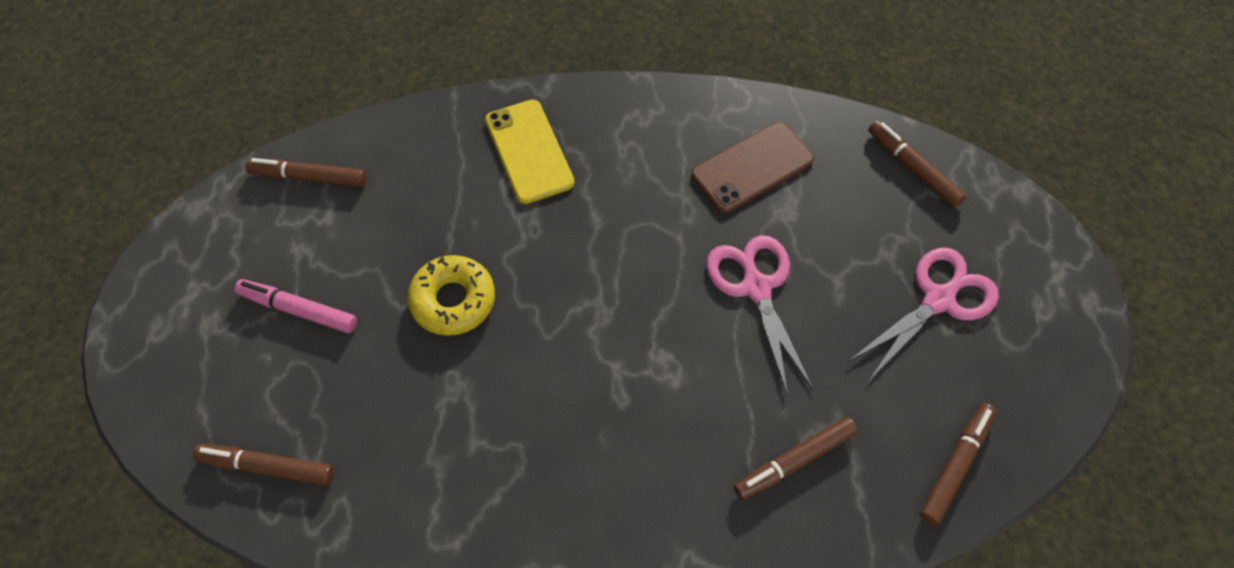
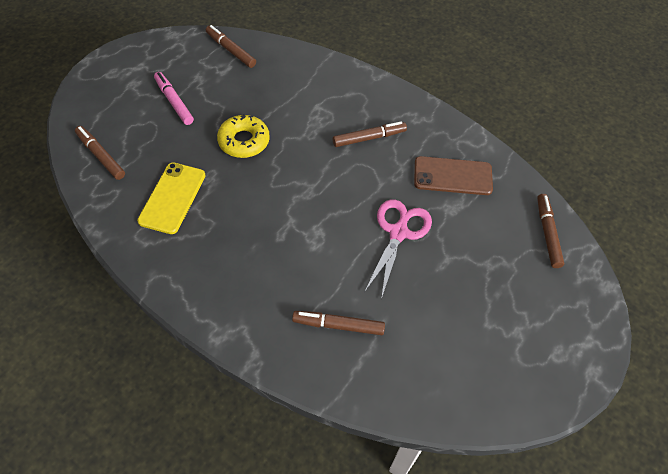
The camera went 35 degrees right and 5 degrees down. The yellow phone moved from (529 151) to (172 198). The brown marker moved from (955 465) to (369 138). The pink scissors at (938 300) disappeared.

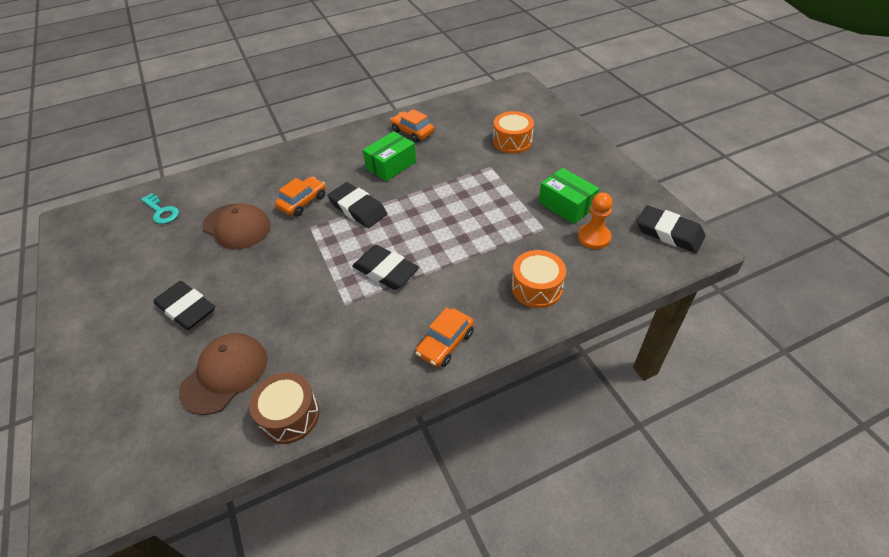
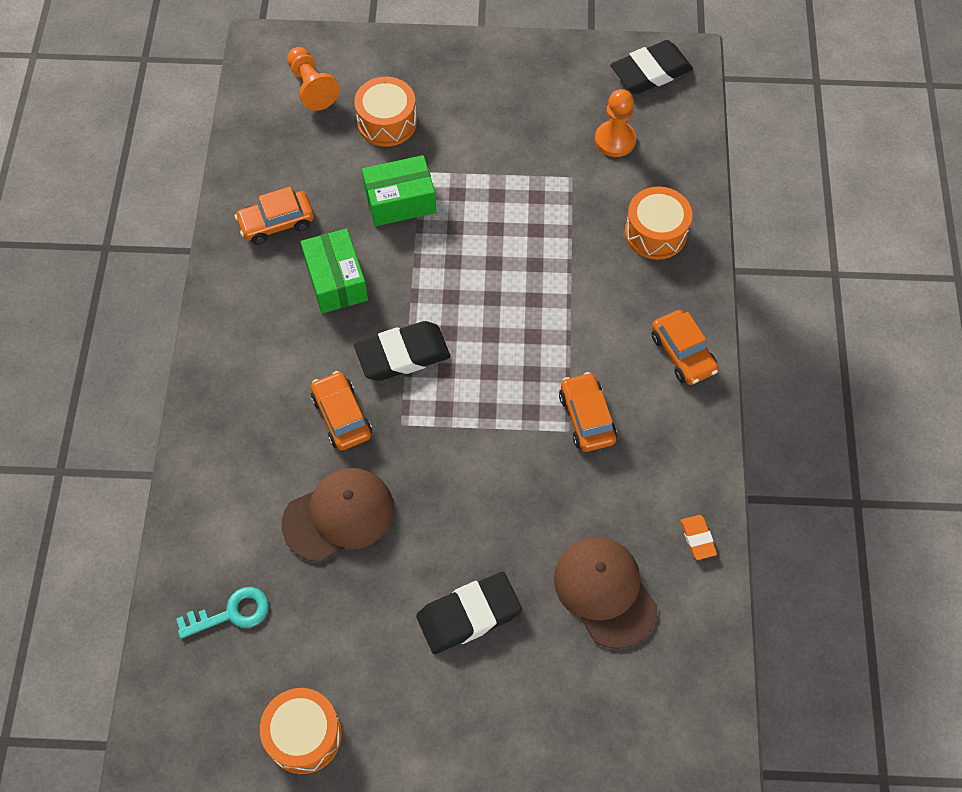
The camera went 65 degrees left and 15 degrees up. The orange drum at (304 735) appeared. The orange pawn at (311 87) appeared. The green box moved from (566 205) to (400 201). The orange car at (586 418) appeared. The brown drum at (289 415) was replaced by the orange eraser at (697 538). The black eraser at (385 271) disappeared.

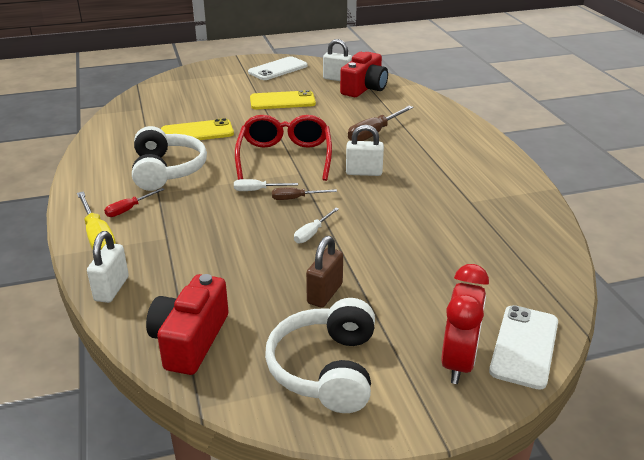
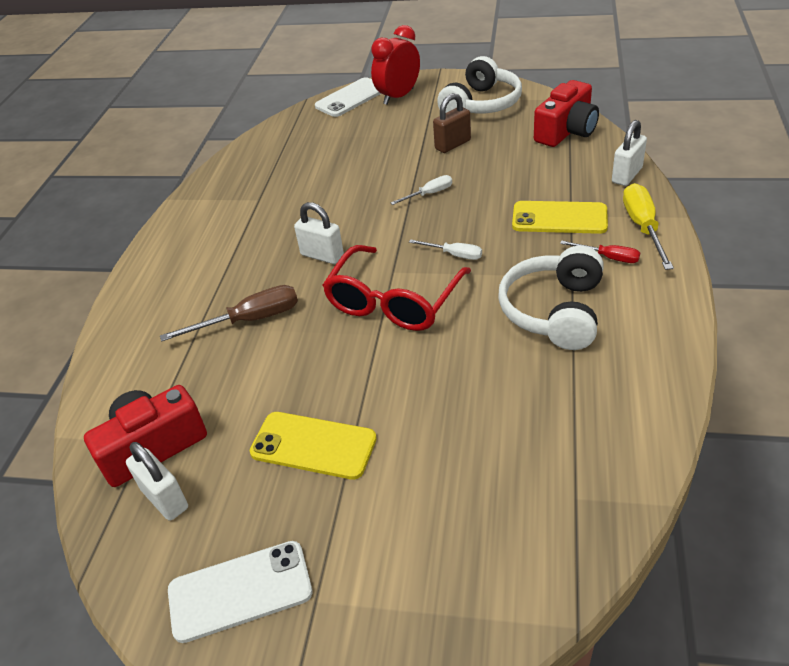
The camera went 150 degrees left and 10 degrees up. The yellow phone moved from (197 132) to (559 218). The red screwdriver at (129 209) turned 45 degrees clockwise. The brown screwdriver at (296 198) disappeared.

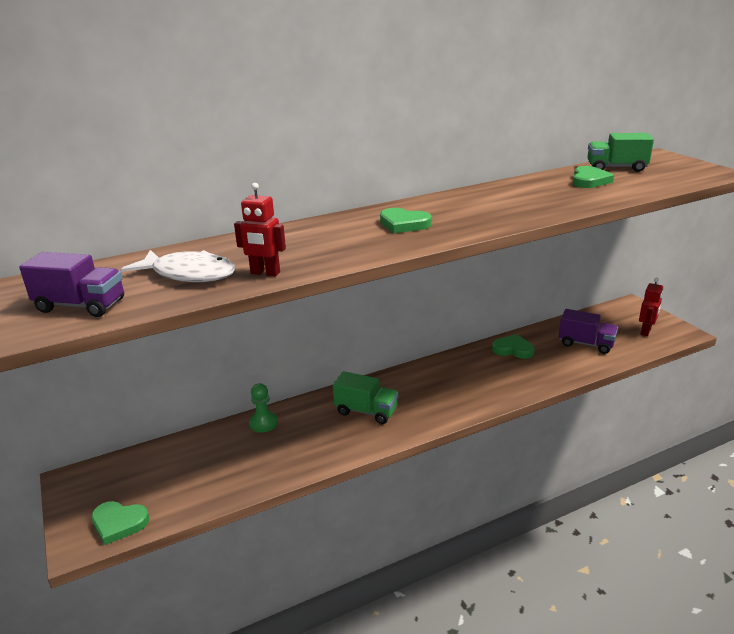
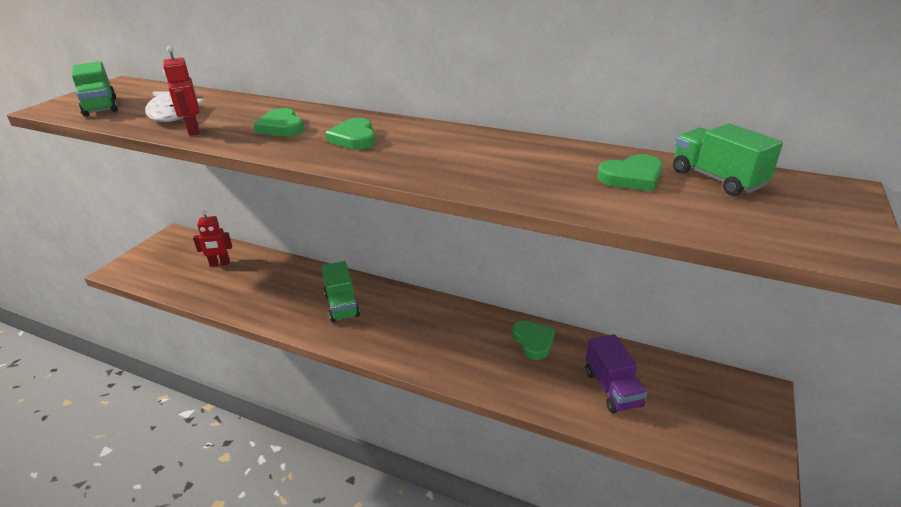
The camera went 50 degrees right and 5 degrees up. The purple truck at (81 306) became the green truck at (100 107). The red robot moved from (646 331) to (220 263). The green heart moved from (119 523) to (281 127). The green pawn at (263 423) disappeared.

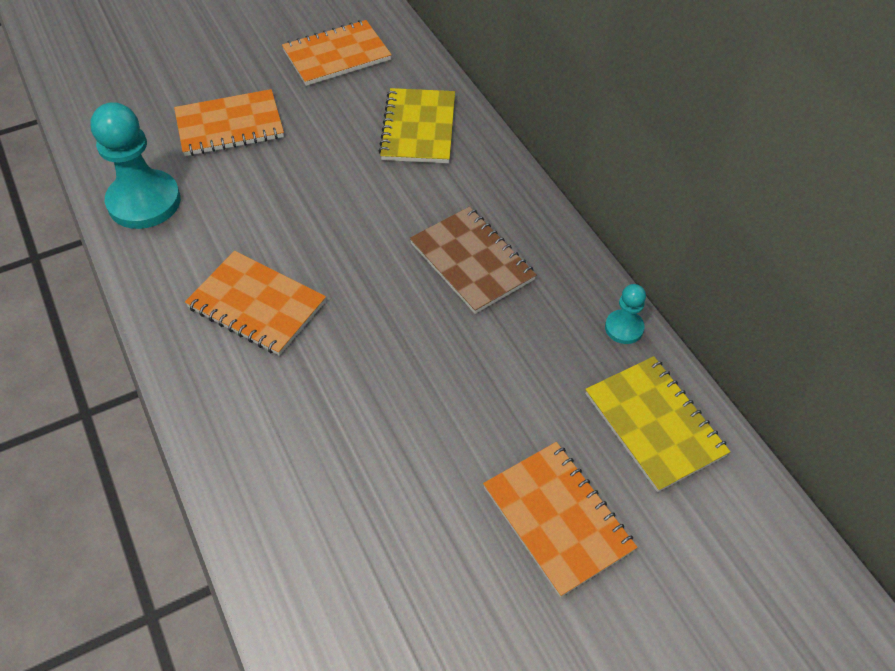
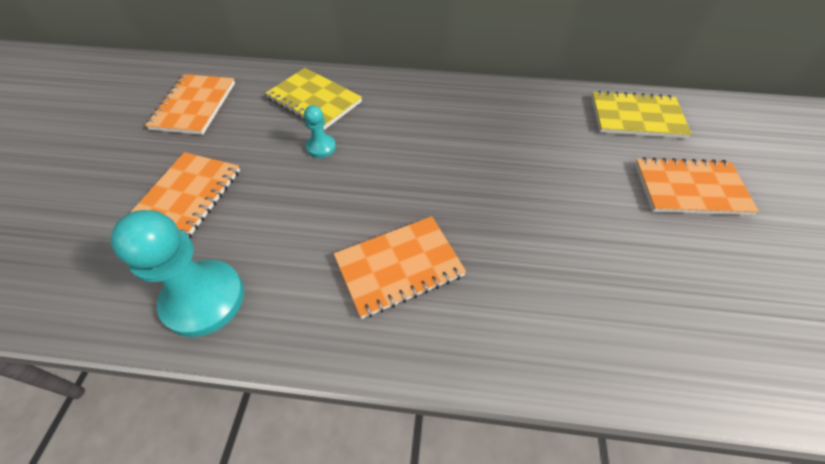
The camera went 55 degrees left and 0 degrees up. The turquoise pawn moved from (624 328) to (321 147). The brown notebook at (472 261) disappeared.

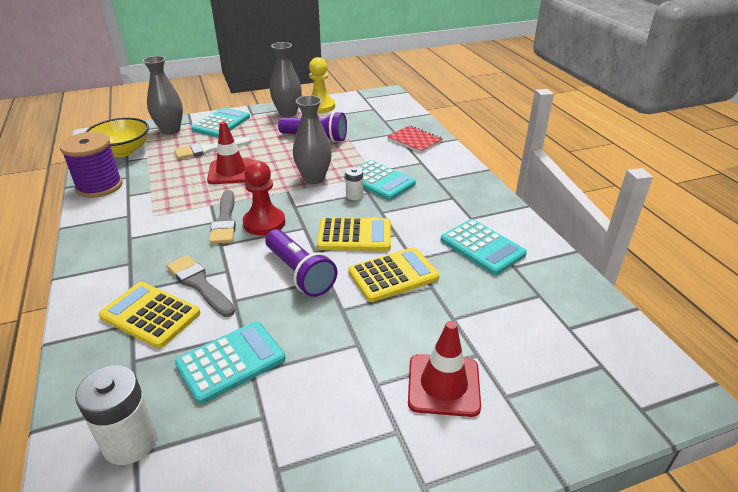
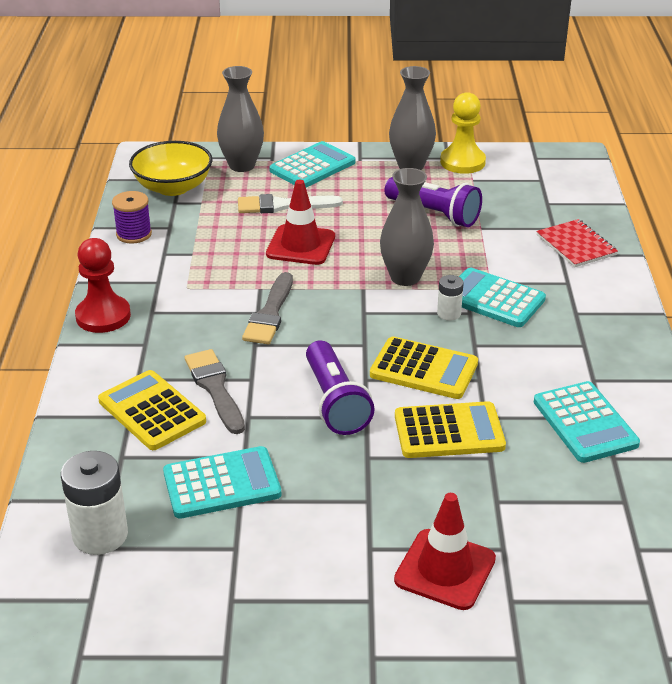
The camera went 20 degrees right and 0 degrees up. The red pawn moved from (264 223) to (103 316). The purple spool at (99 186) changed to 0.62 times the size. The turquoise calculator at (379 181) turned 150 degrees clockwise.

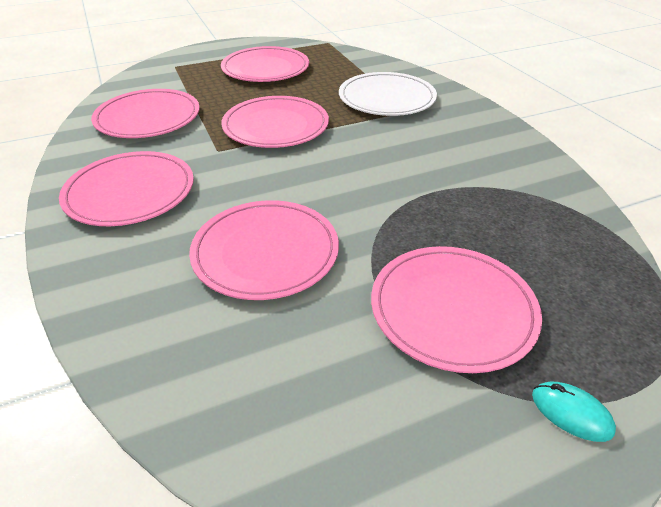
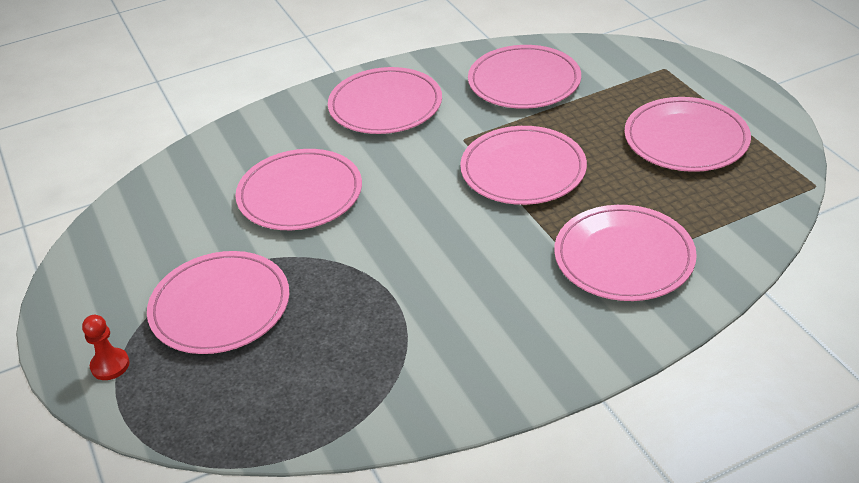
The camera went 90 degrees right and 0 degrees up. The turquoise mouse at (571 413) was replaced by the red pawn at (110 365). The white plate at (387 98) became the pink plate at (624 257).

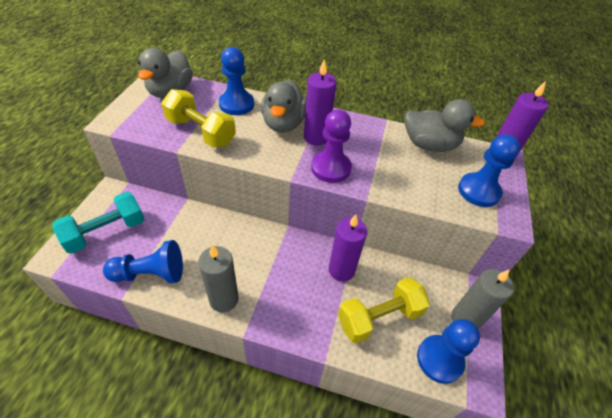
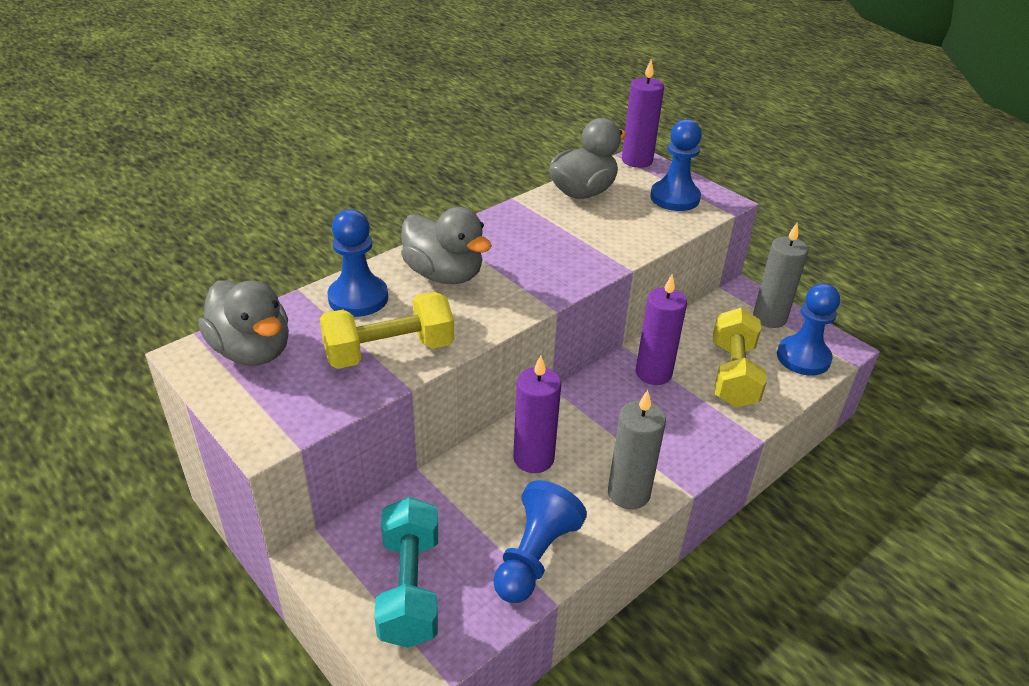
The camera went 55 degrees left and 10 degrees down. The purple candle moved from (316 137) to (533 458). The purple pawn at (331 168) disappeared.

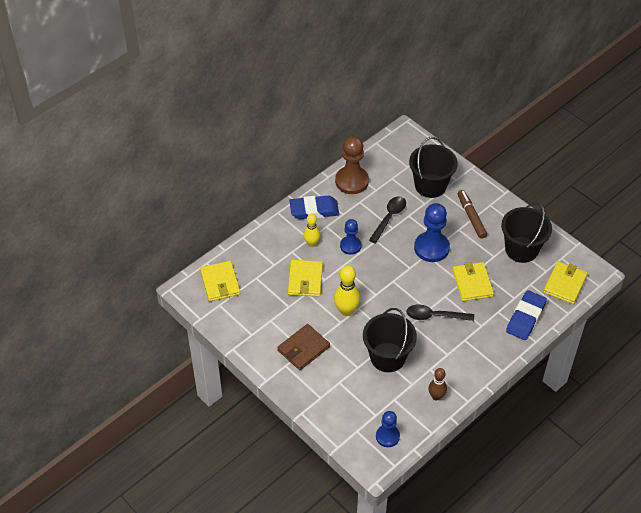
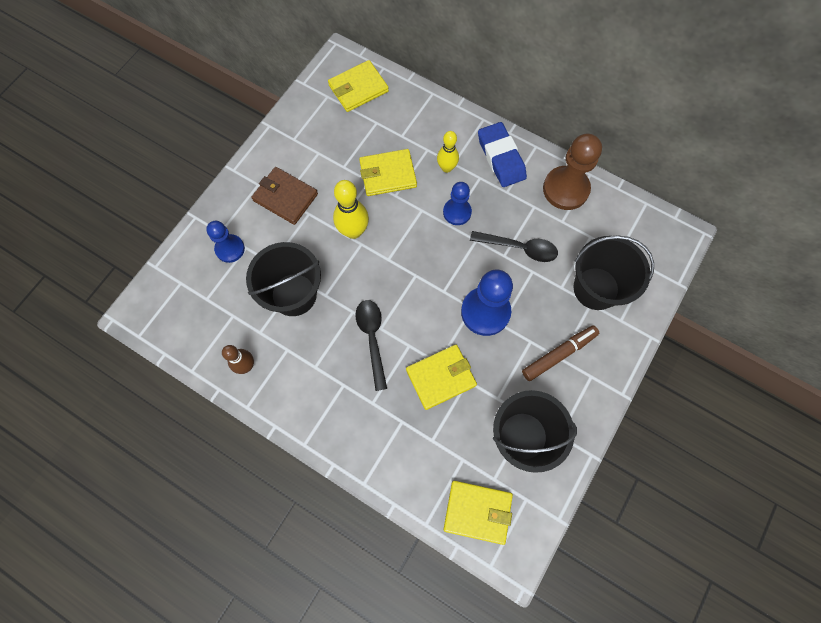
The camera went 75 degrees right and 20 degrees up. The blue pawn moved from (387 436) to (230 249). The blue eraser at (525 318) disappeared.

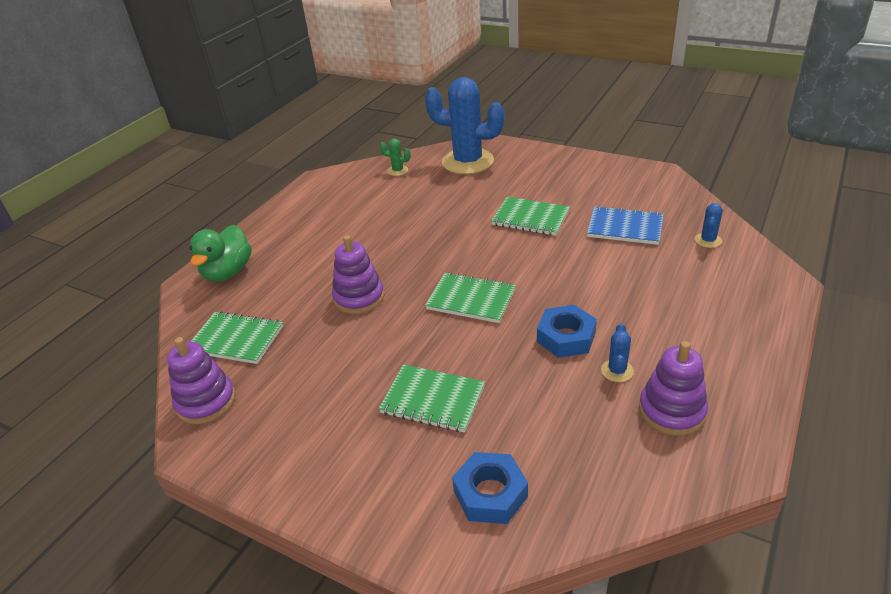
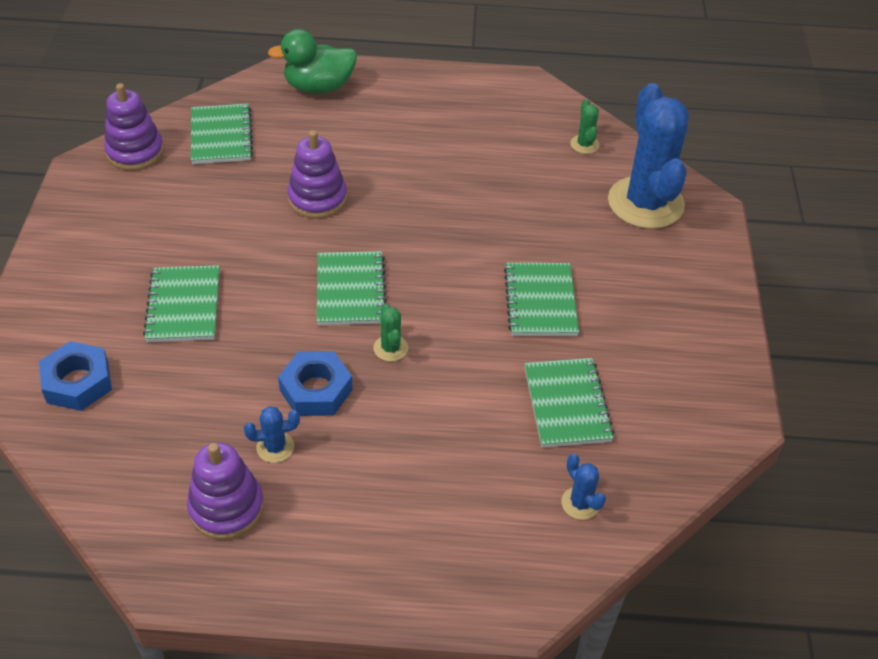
The camera went 60 degrees right and 10 degrees up. The green cactus at (390 348) appeared. The blue notebook at (625 227) became the green notebook at (567 404). The blue cactus at (708 240) turned 60 degrees clockwise.

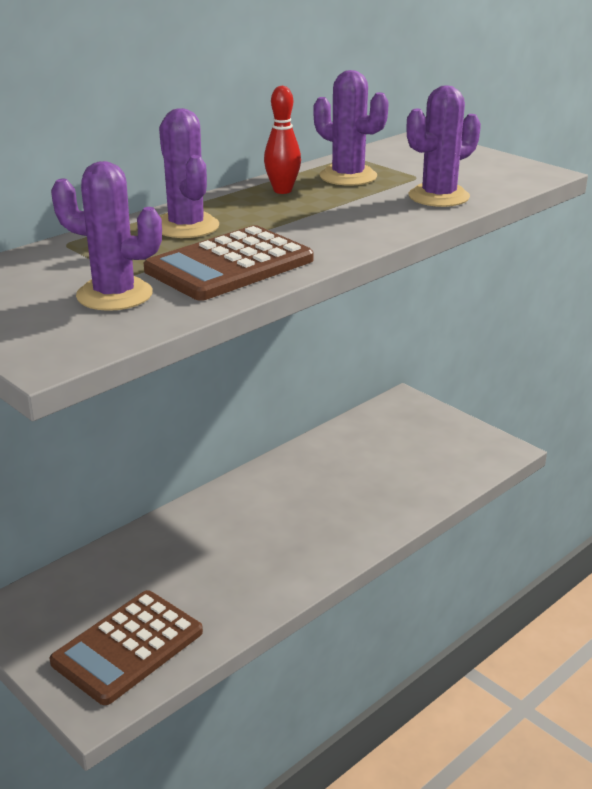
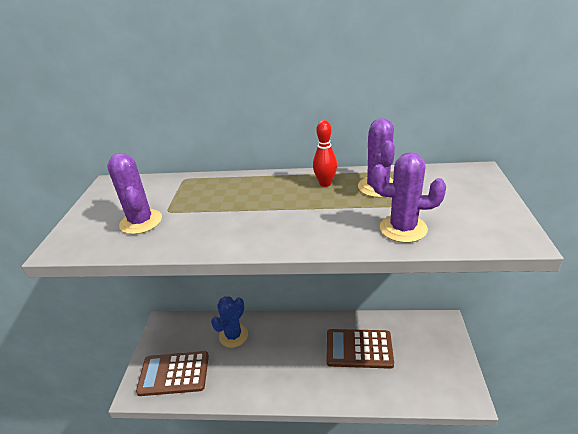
The camera went 50 degrees right and 5 degrees up. The blue cactus at (233 335) appeared. The brown calculator moved from (229 265) to (359 349). The purple cactus at (186 226) disappeared.

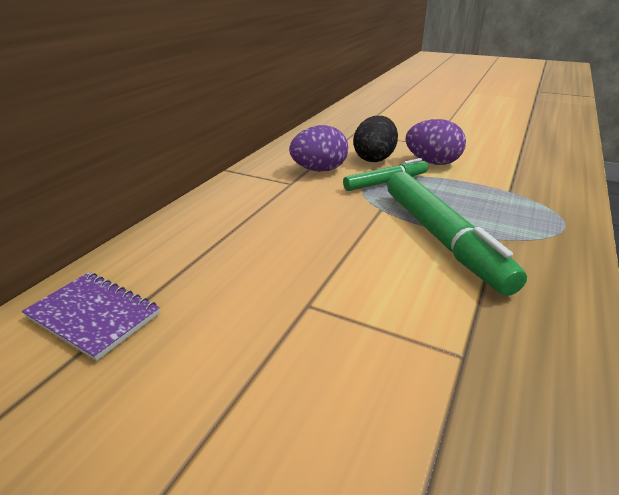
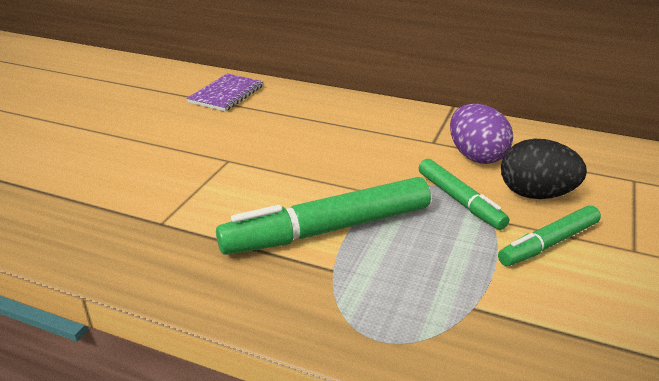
The camera went 85 degrees right and 0 degrees up. The purple egg at (432 162) was replaced by the green marker at (549 244).

